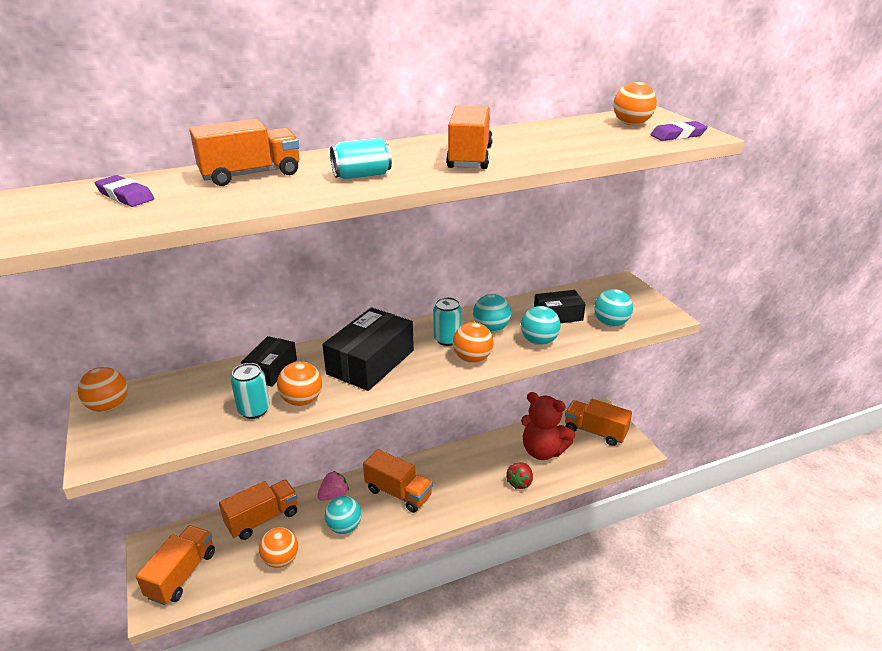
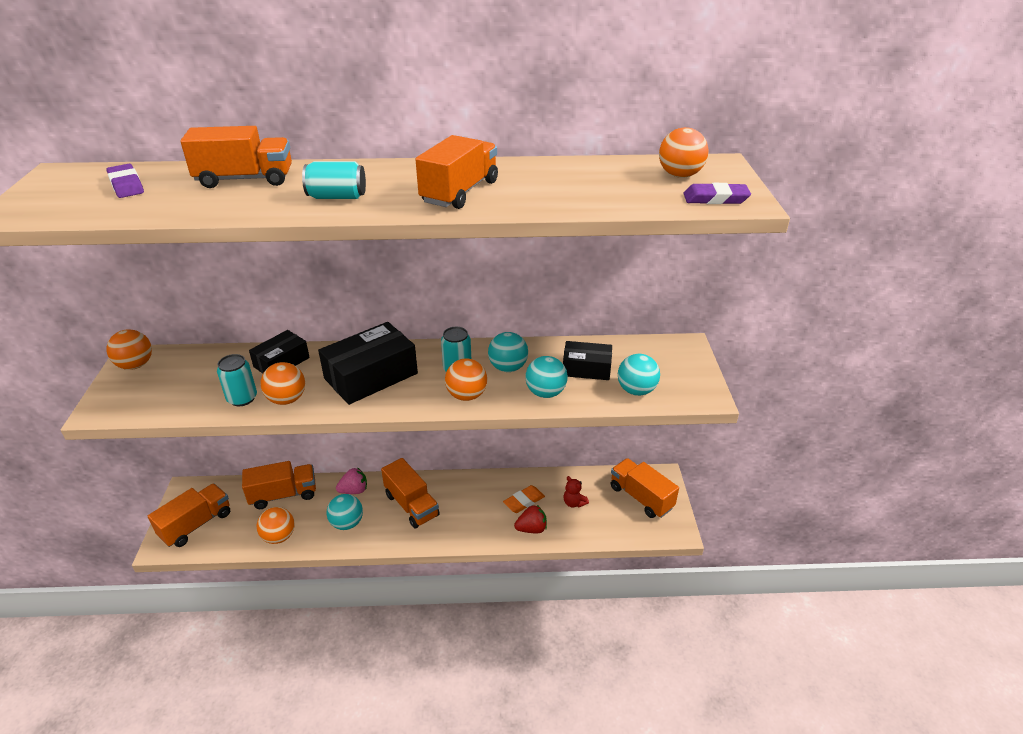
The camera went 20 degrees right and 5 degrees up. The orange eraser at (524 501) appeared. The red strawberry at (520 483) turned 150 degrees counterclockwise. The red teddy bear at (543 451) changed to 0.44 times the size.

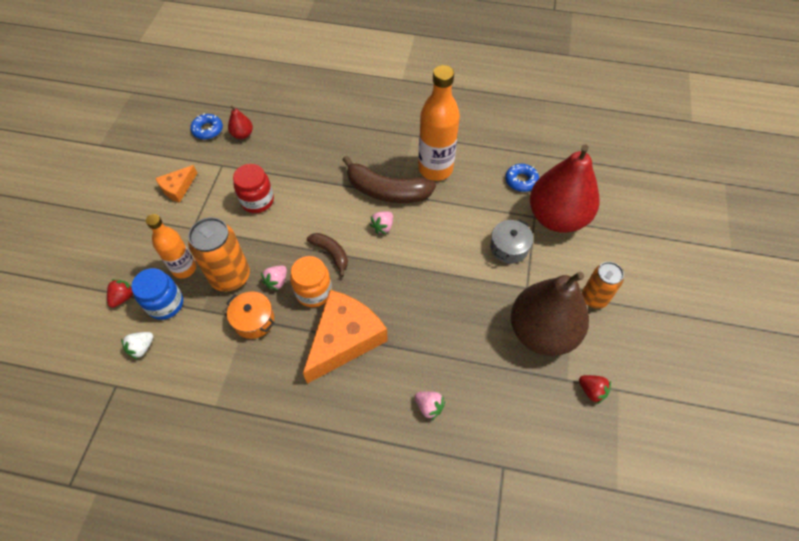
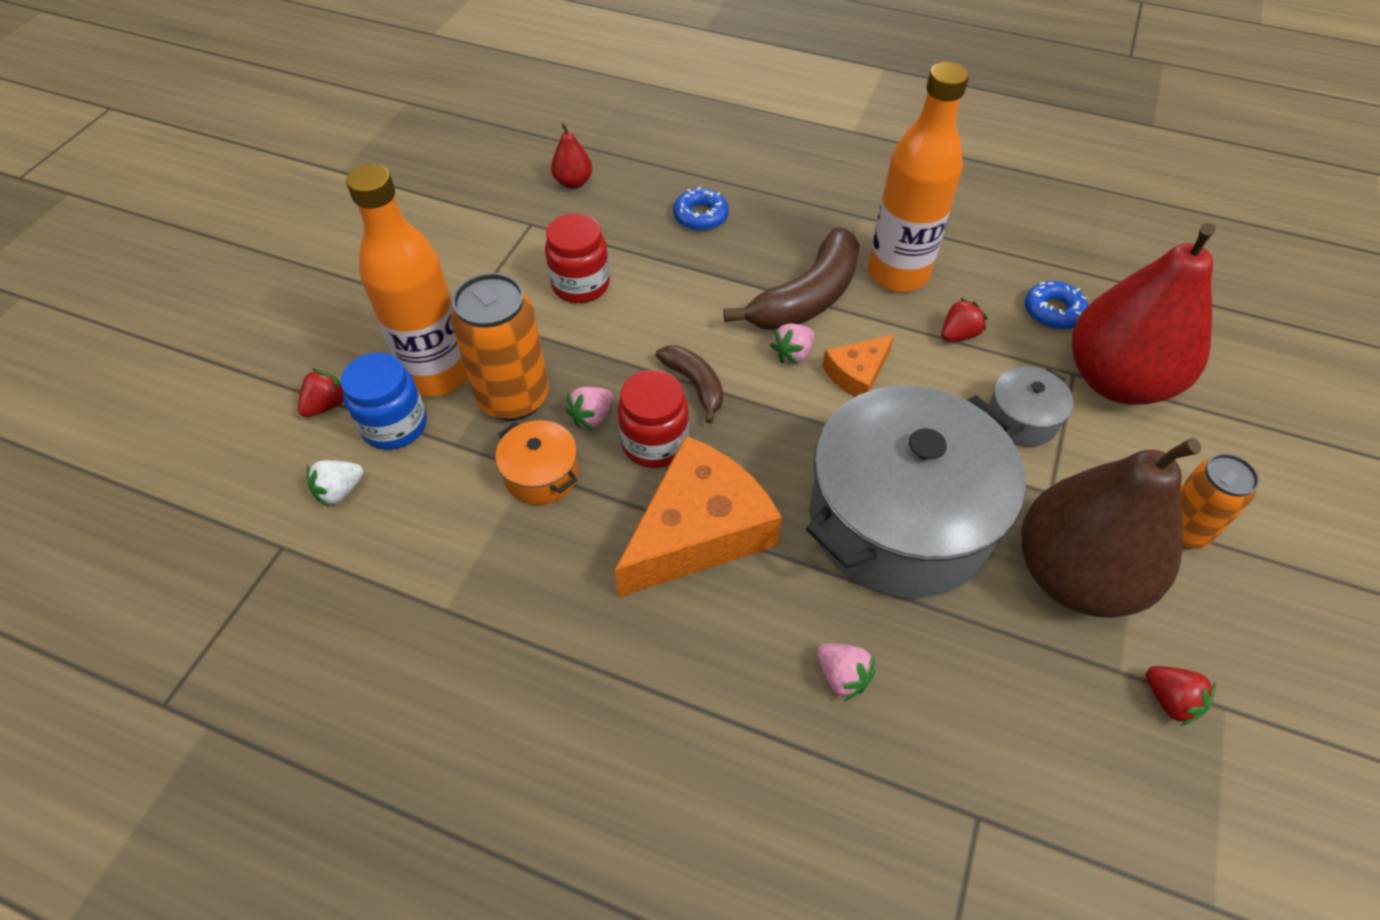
The camera went 10 degrees right and 5 degrees down. The orange bottle at (184 268) changed to 1.57 times the size. The orange jar at (313 292) became the red jar at (654 443). The blue donut moved from (207 130) to (700 216). The brown banana at (387 191) turned 75 degrees counterclockwise. The grey pot at (899 519) appeared. The orange cheese moved from (178 188) to (857 373). The red strawberry at (958 335) appeared.

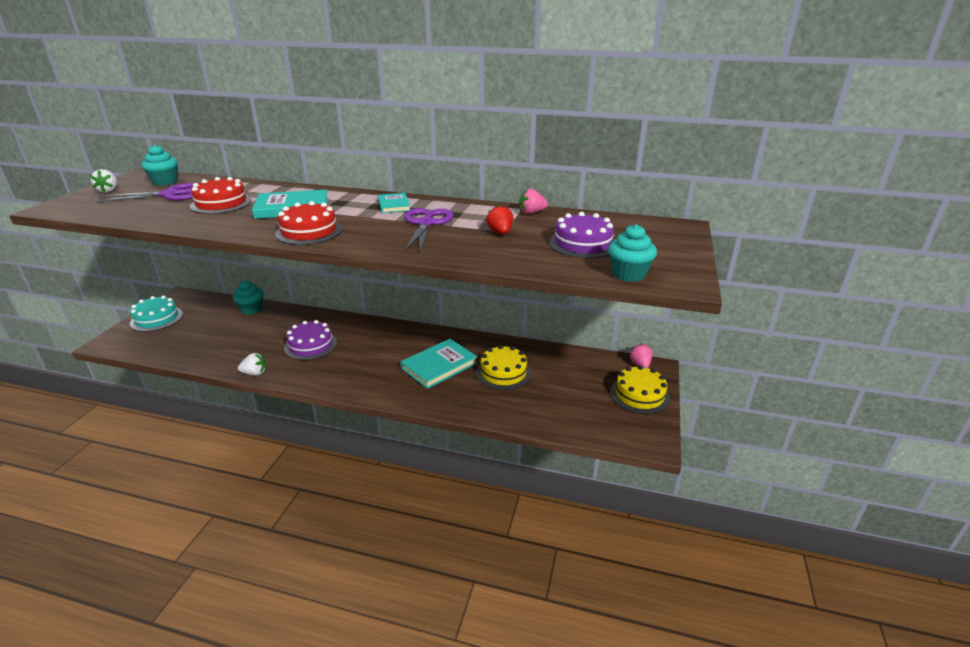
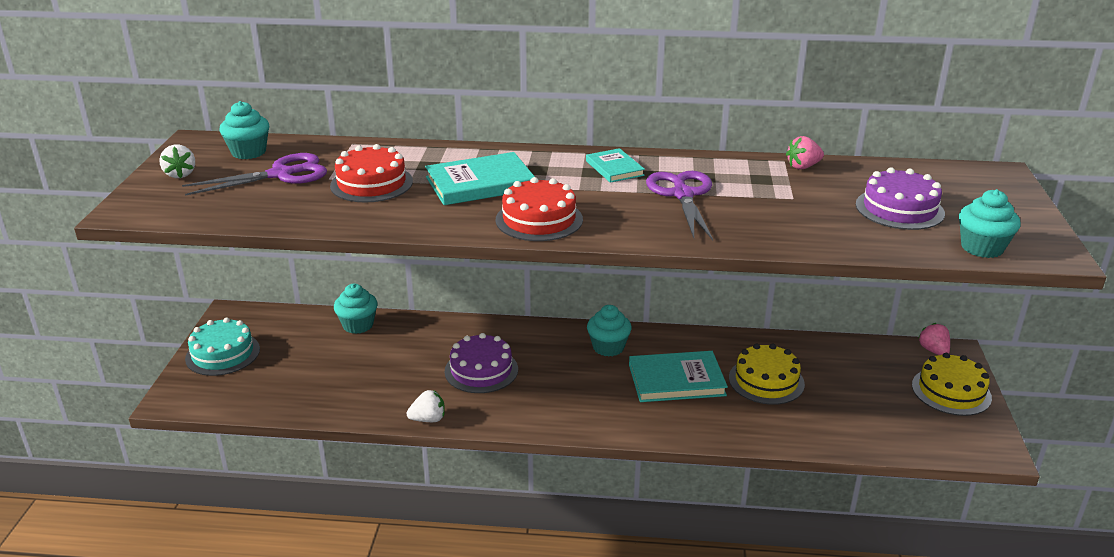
The camera went 10 degrees left and 0 degrees up. The turquoise cupcake at (608 347) appeared. The turquoise book at (439 365) turned 45 degrees clockwise. The red strawberry at (500 232) disappeared.

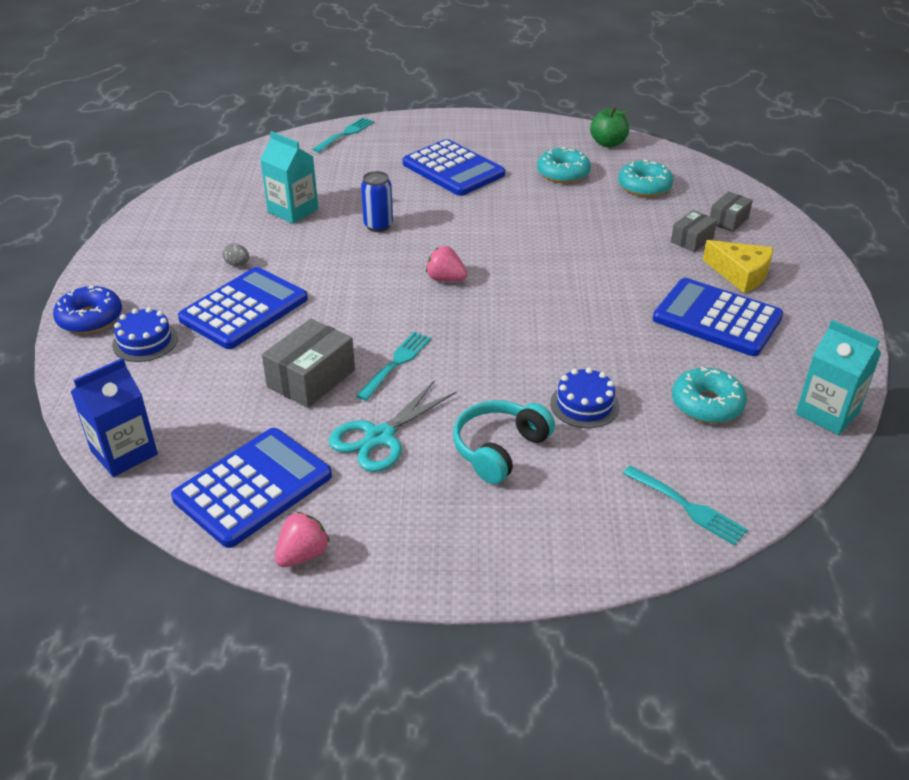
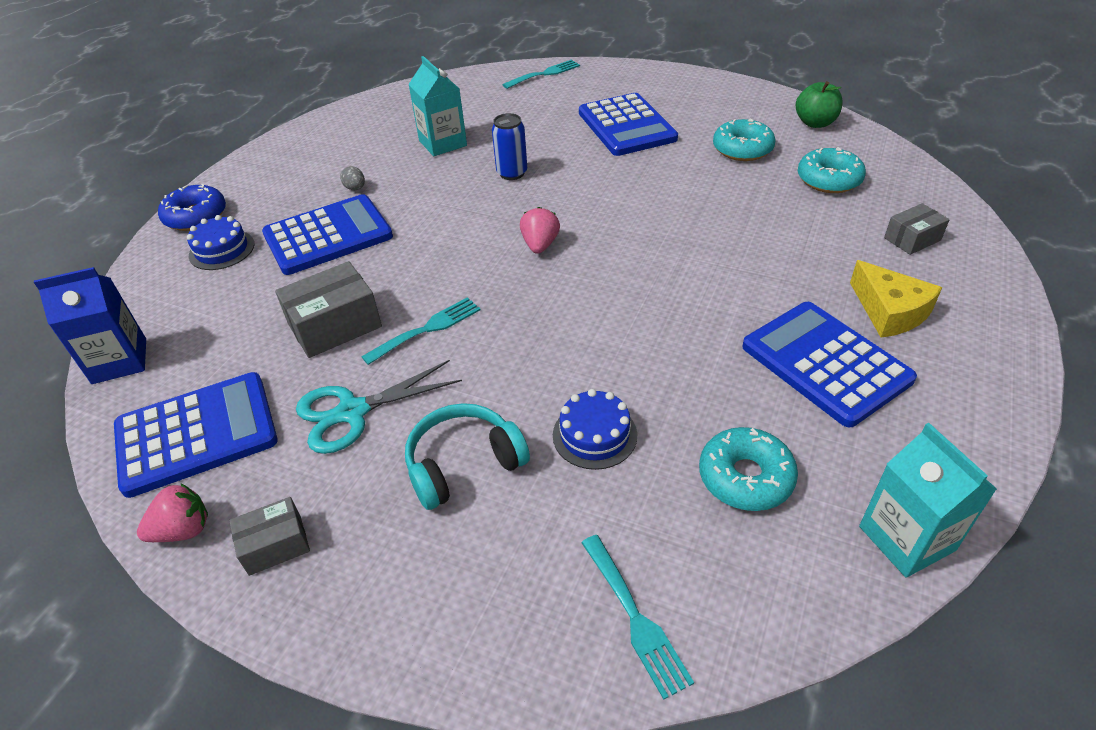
The camera went 25 degrees right and 5 degrees up. The grey box moved from (692 240) to (275 545). The pink strawberry at (446 279) turned 45 degrees clockwise.

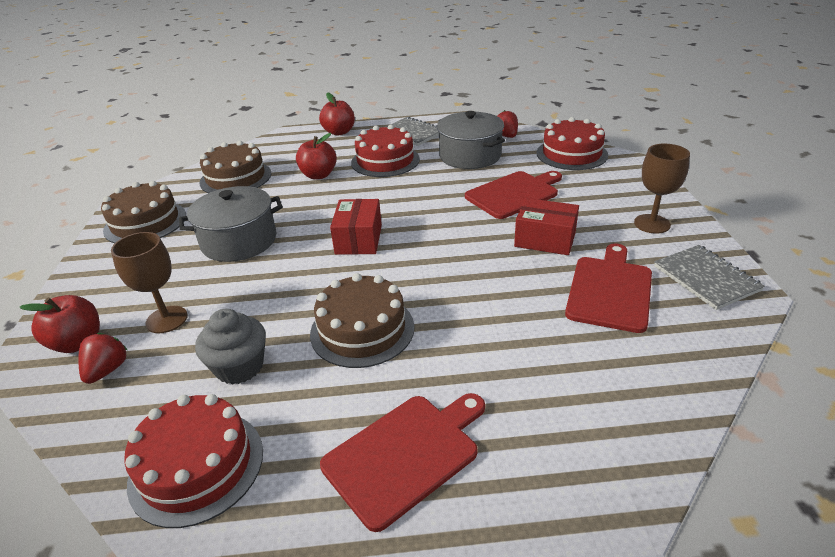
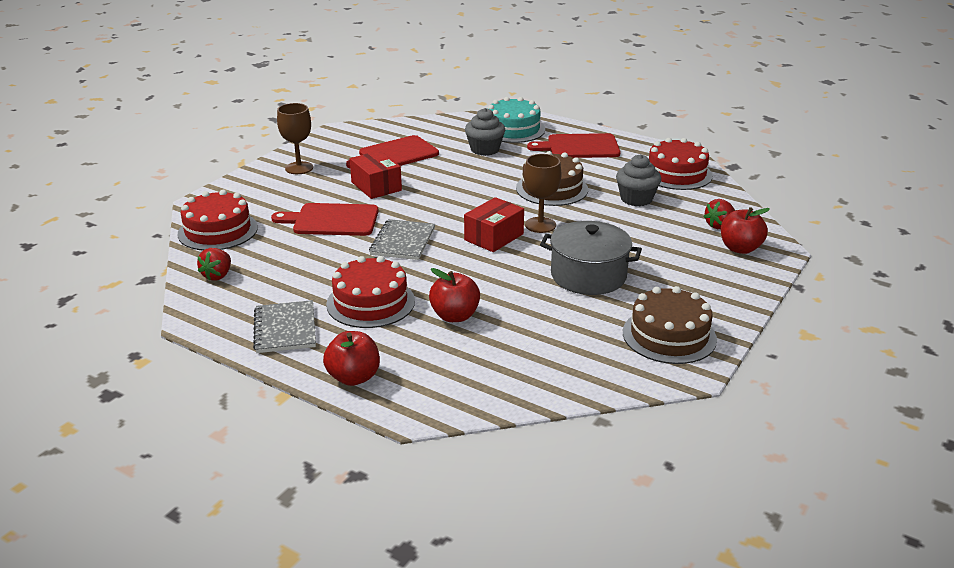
The camera went 145 degrees left and 5 degrees down. The grey notebook moved from (706 278) to (403 241). The grey cupcake at (485 149) appeared. The turquoise cake at (513 129) appeared. The brown goblet moved from (166 319) to (540 225). The brown cake at (236 178) disappeared. The grey pot at (470 156) disappeared.

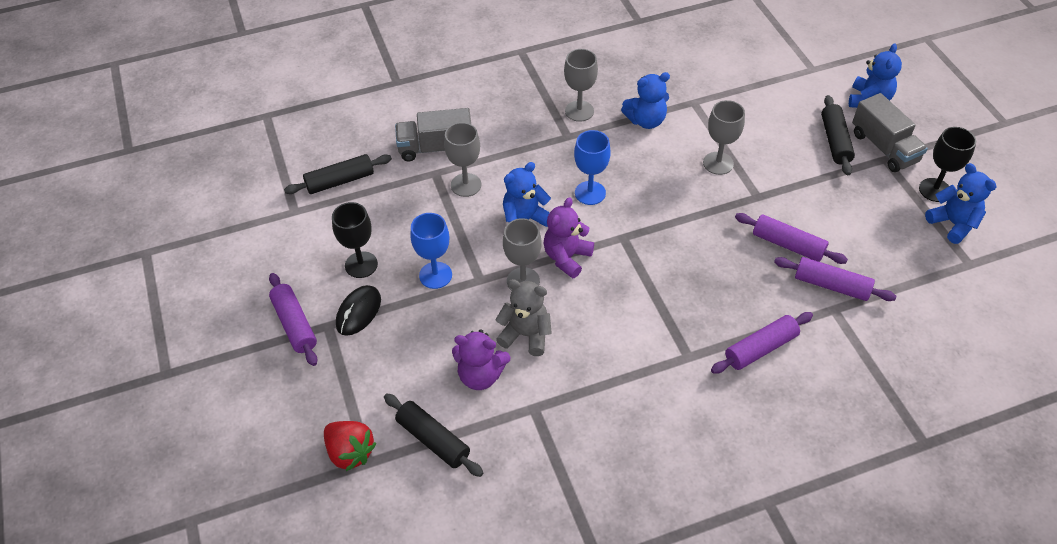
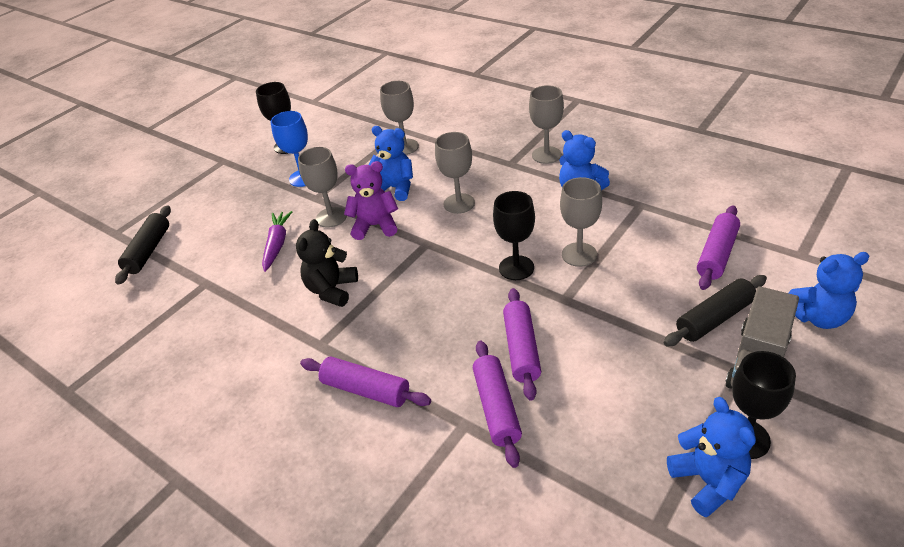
The camera went 60 degrees right and 10 degrees down. The grey teddy bear at (526 335) was replaced by the purple carrot at (277 244). The black teddy bear at (332 290) appeared. The blue goblet at (590 193) became the grey goblet at (459 203). The black goblet at (516 268) appeared. The blue teddy bear at (953 224) turned 45 degrees counterclockwise. The purple rolling pin moved from (294 324) to (716 254). The black rolling pin at (340 181) disappeared. The red strawberry at (350 452) disappeared. The black mouse at (358 312) disappeared. The grey truck at (436 148) disappeared. The purple teddy bear at (480 375) disappeared.

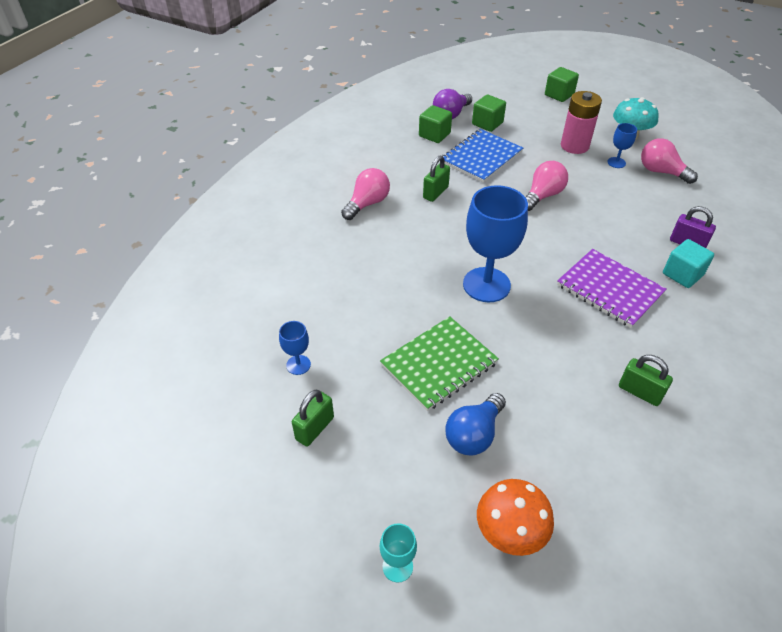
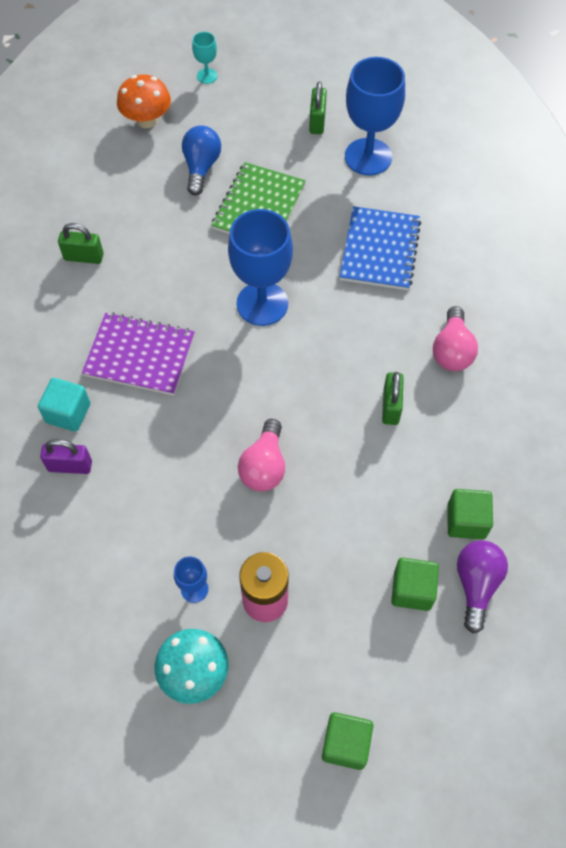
The camera went 150 degrees right and 15 degrees up. The blue notebook moved from (481 157) to (379 250). The blue goblet at (298 365) changed to 2.18 times the size. The pink light bulb at (661 172) disappeared.

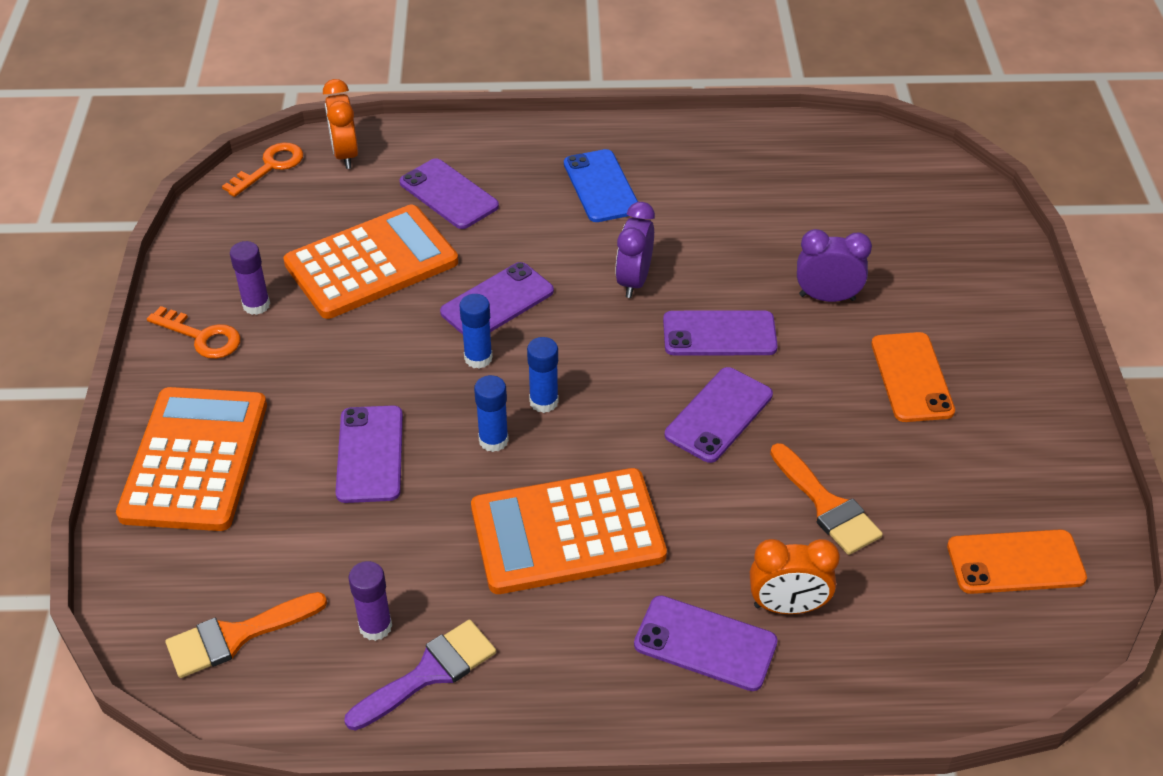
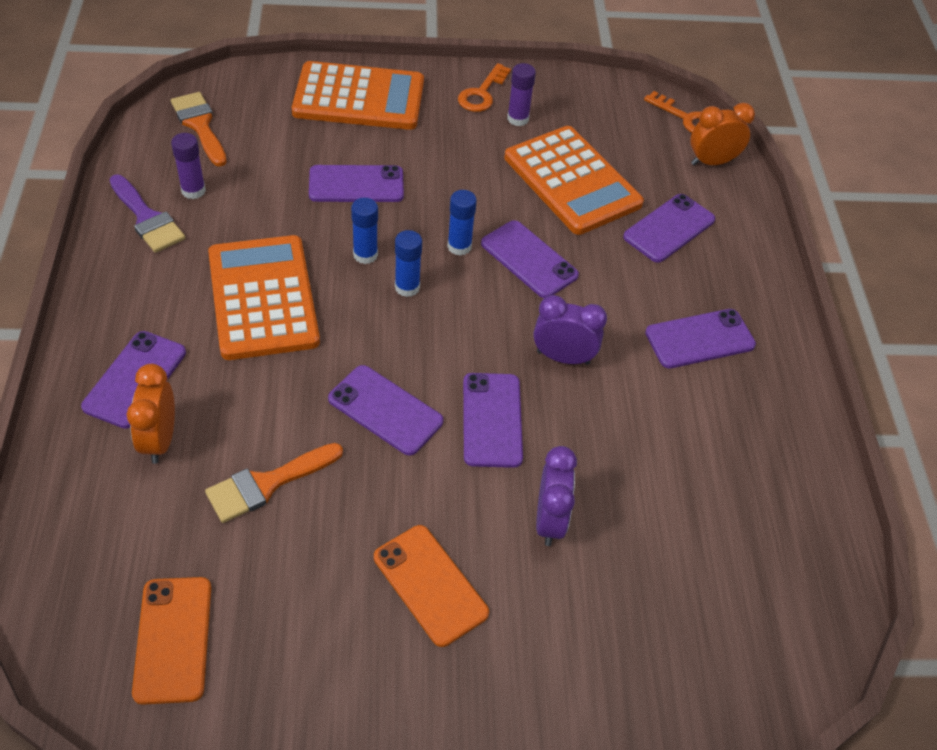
The camera went 85 degrees right and 5 degrees up. The orange phone at (911 377) turned 60 degrees clockwise. The blue phone at (601 186) became the purple phone at (700 339).

